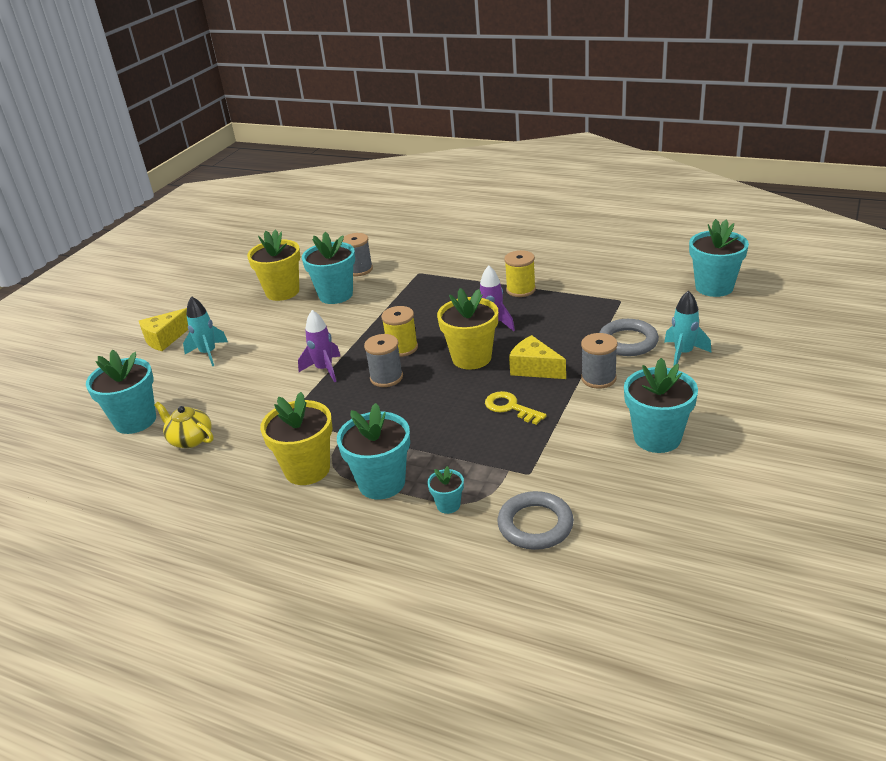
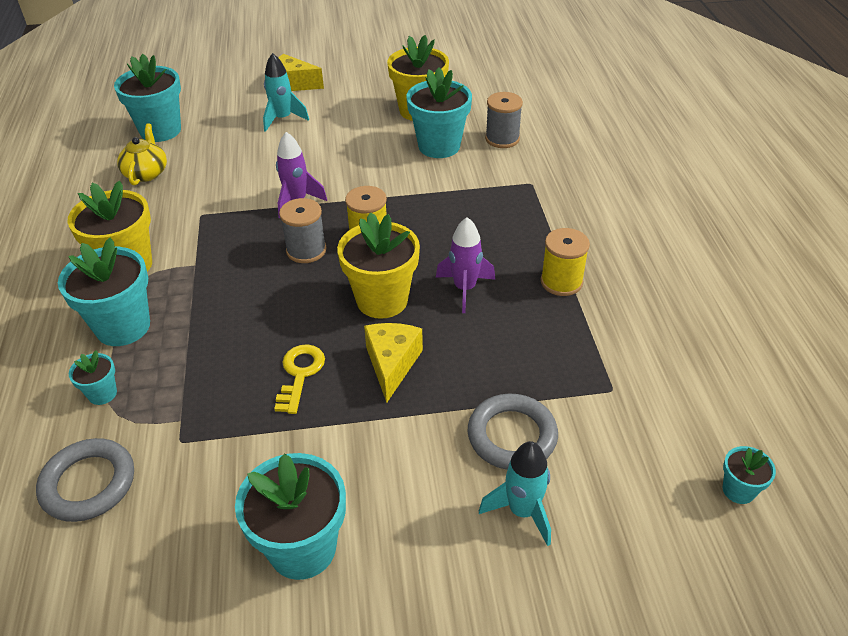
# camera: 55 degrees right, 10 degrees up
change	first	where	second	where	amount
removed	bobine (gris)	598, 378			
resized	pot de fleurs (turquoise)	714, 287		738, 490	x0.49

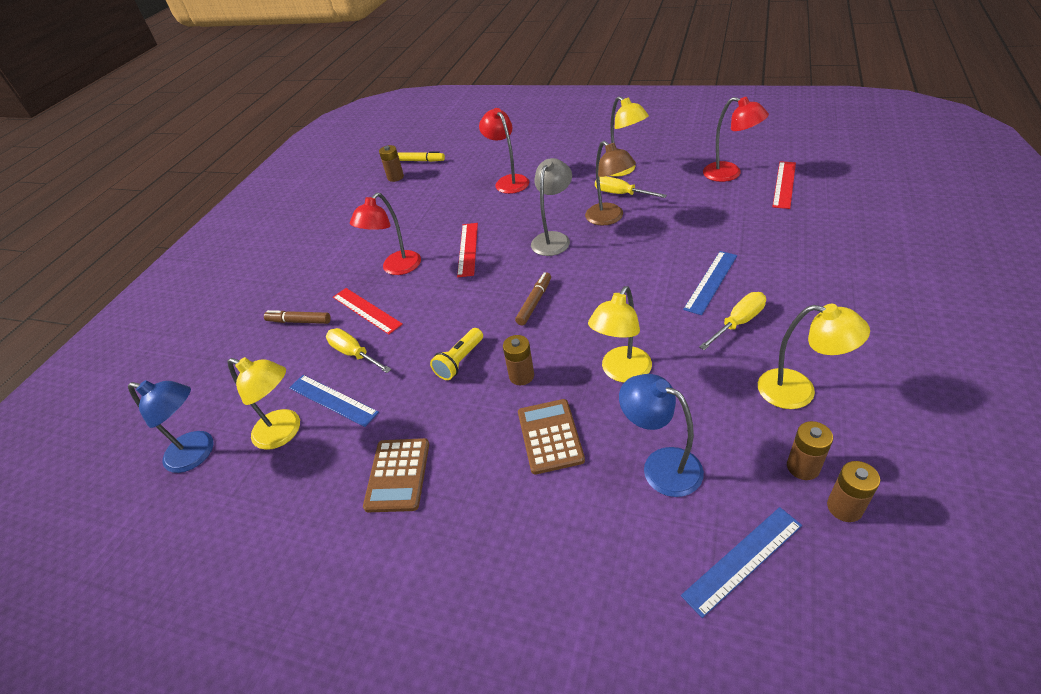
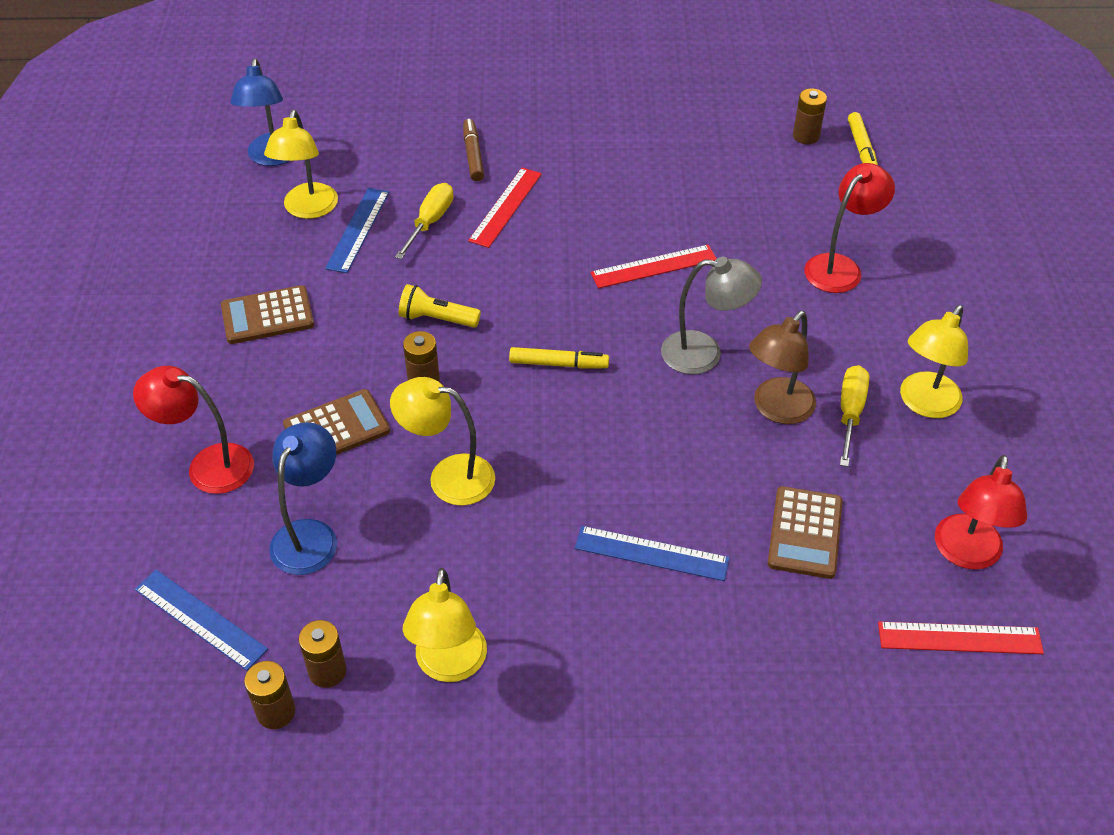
# camera: 65 degrees right, 5 degrees up
change	first	where	second	where	amount
removed	tournevis (jaune)	739, 322			
added			calculatrice (marron)	804, 533	
moved	lampe (rouge)	396, 268		208, 466	
recoloured	feutre (marron)	534, 302	feutre (jaune)	558, 364	

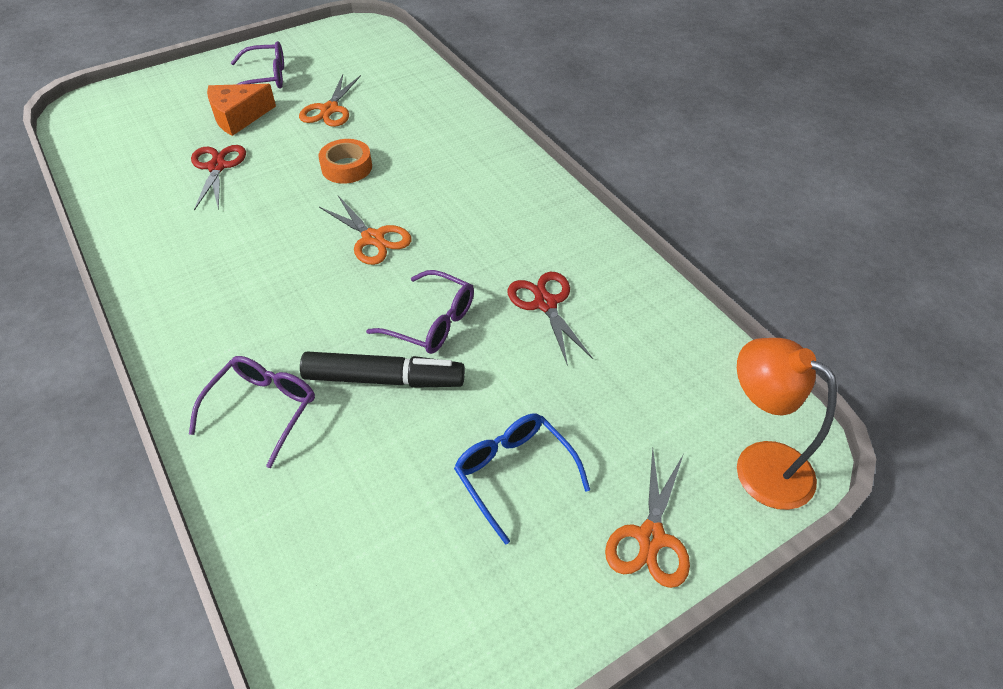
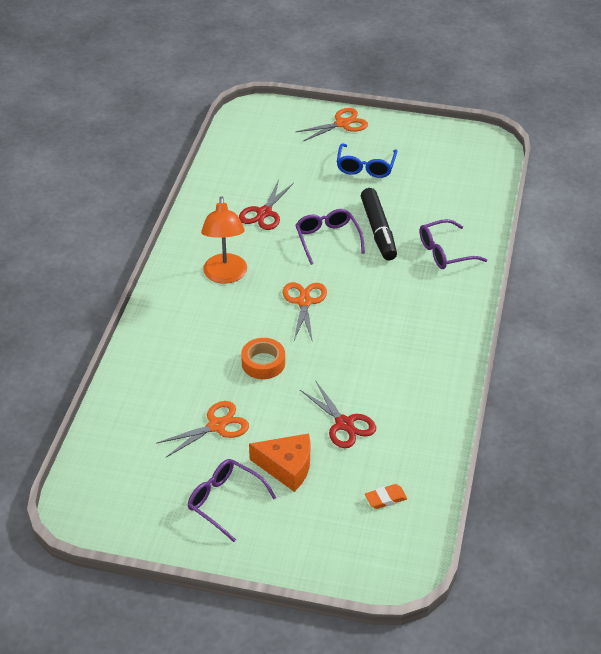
# camera: 135 degrees left, 5 degrees down
change	first	where	second	where	amount
added			gomme (orange)	385, 498	
moved	lampe (orange)	759, 465		225, 276	
turned	ciseaux (rouge)	217, 167		344, 424	75 degrees counterclockwise
turned	feutre (noir)	383, 379		378, 230	150 degrees counterclockwise

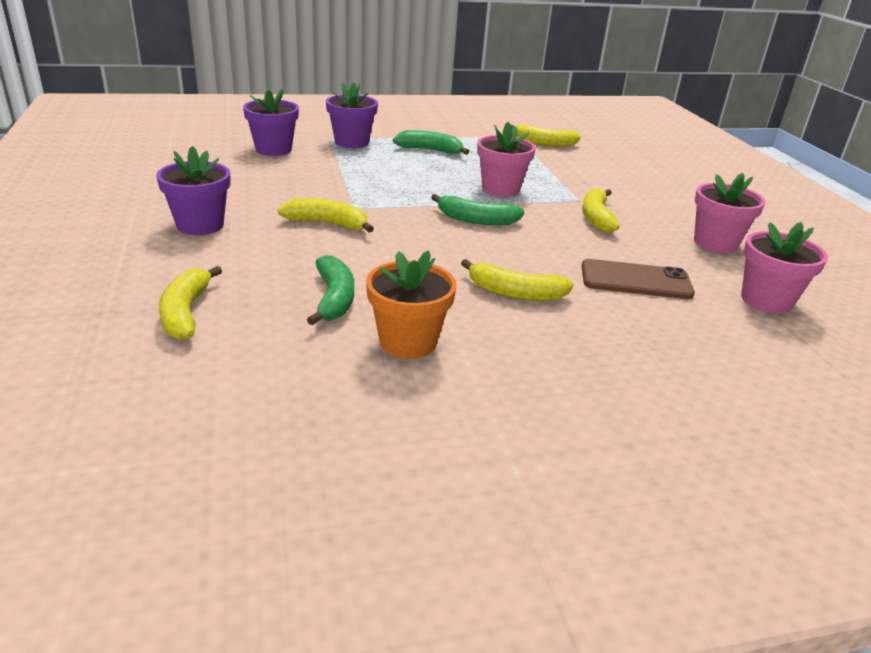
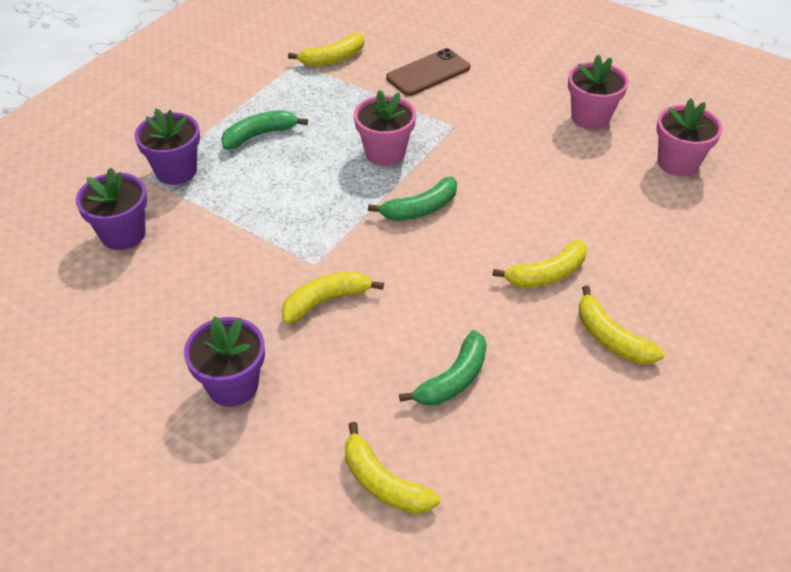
# camera: 40 degrees left, 15 degrees up
change	first	where	second	where	amount
removed	pot de fleurs (orange)	408, 342			
moved	téléphone (marron)	636, 280		428, 73	
moved	banane (jaune)	596, 218		611, 338	
turned	banane (vert)	334, 299		453, 379	90 degrees clockwise

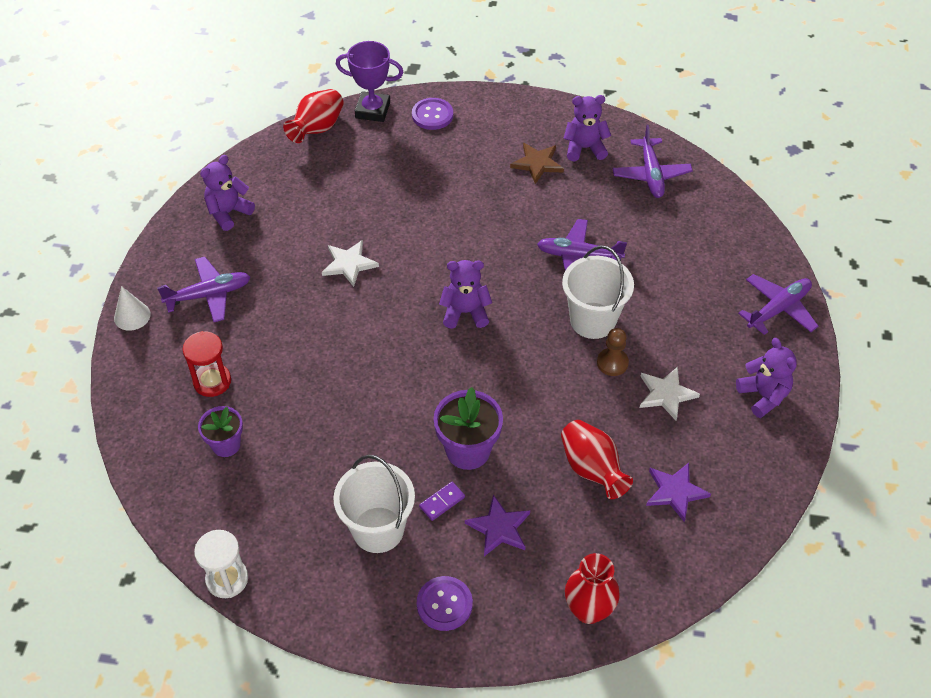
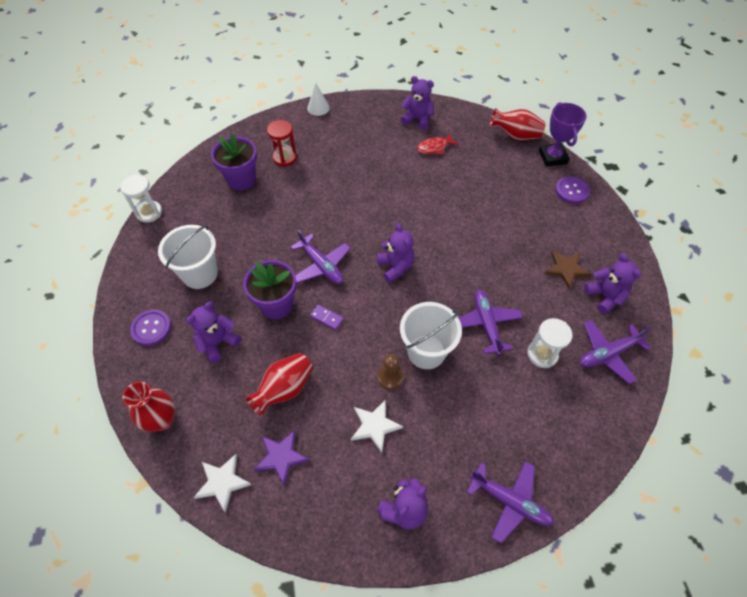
# camera: 70 degrees right, 5 degrees up
change	first	where	second	where	amount
added			poisson (rouge)	434, 147	
added			sablier (blanc)	542, 354	
moved	avion (violet)	209, 295		321, 265	
moved	étoile (blanc)	349, 264		222, 482	
moved	domino (violet)	442, 502		327, 318	
replaced	étoile (violet)	499, 528	ours en peluche (violet)	218, 342	
resized	pot de fleurs (violet)	226, 444		241, 180	x1.55

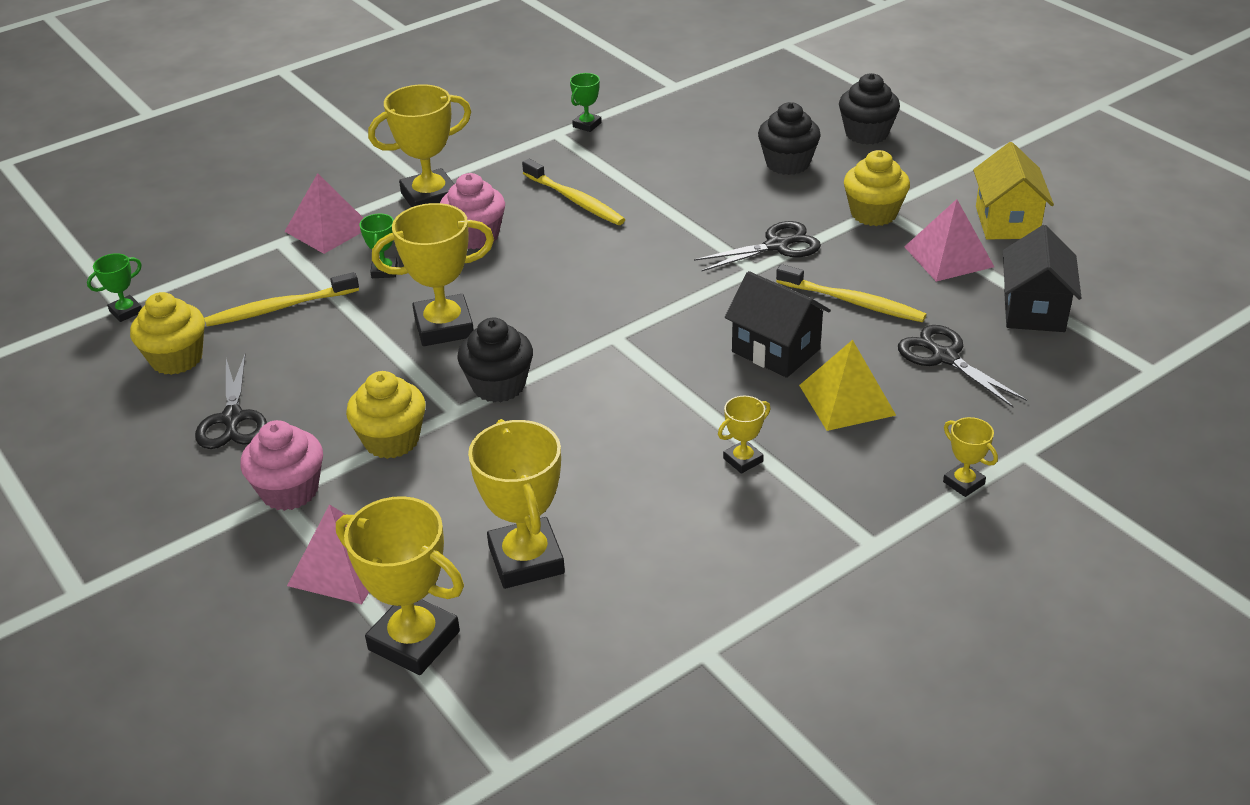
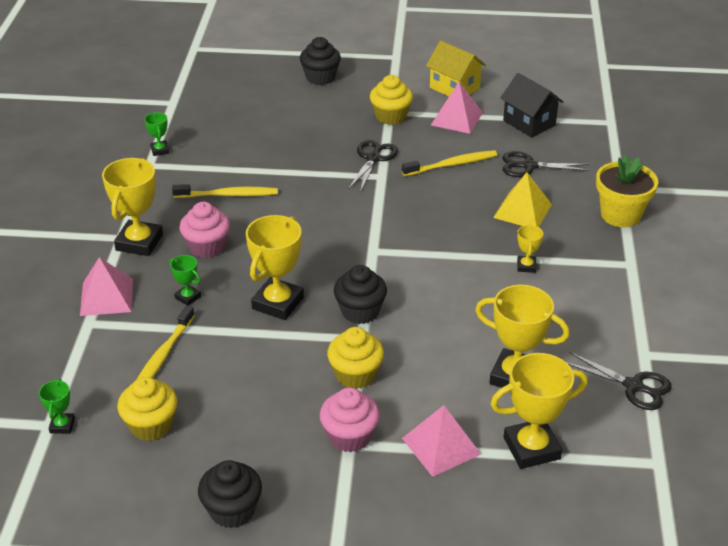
# camera: 50 degrees left, 0 degrees up
change	first	where	second	where	amount
removed	maison (noir)	776, 350			
moved	ciseaux (noir)	232, 418		633, 386	
moved	muffin (noir)	787, 163		232, 510	
replaced	trophée (jaune)	963, 483	pot de fleurs (jaune)	620, 215	

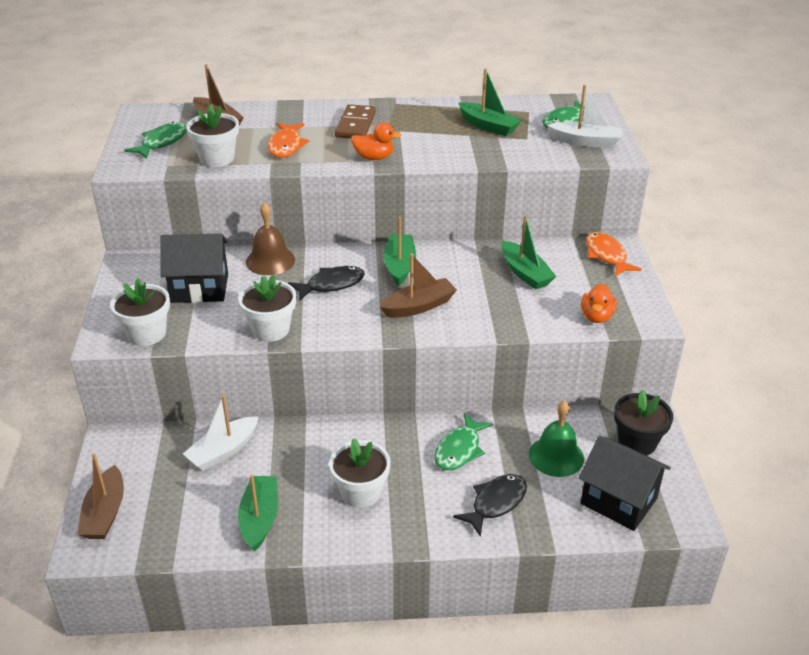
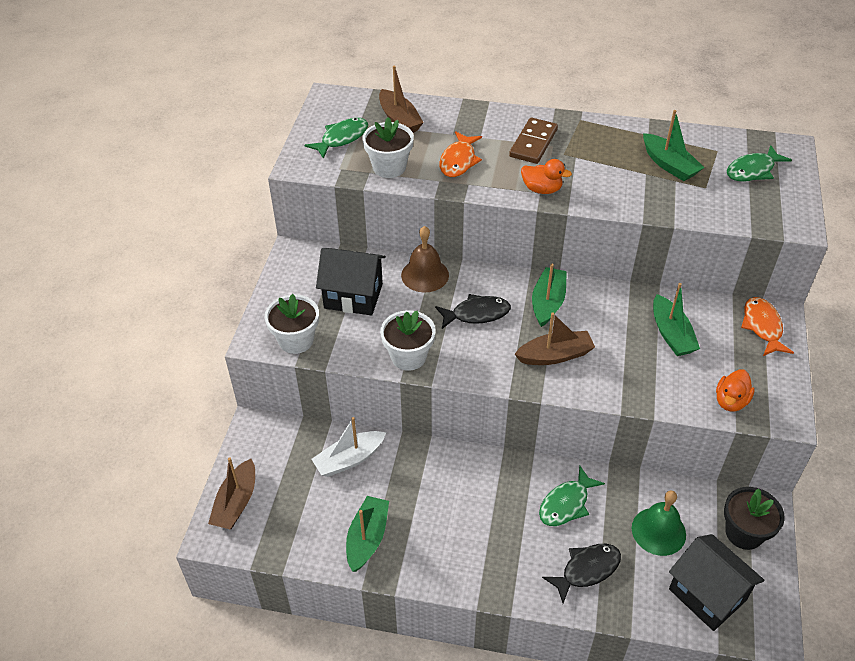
# camera: 15 degrees right, 10 degrees up
change	first	where	second	where	amount
removed	pot de fleurs (blanc)	360, 492			
removed	bateau (blanc)	585, 142			

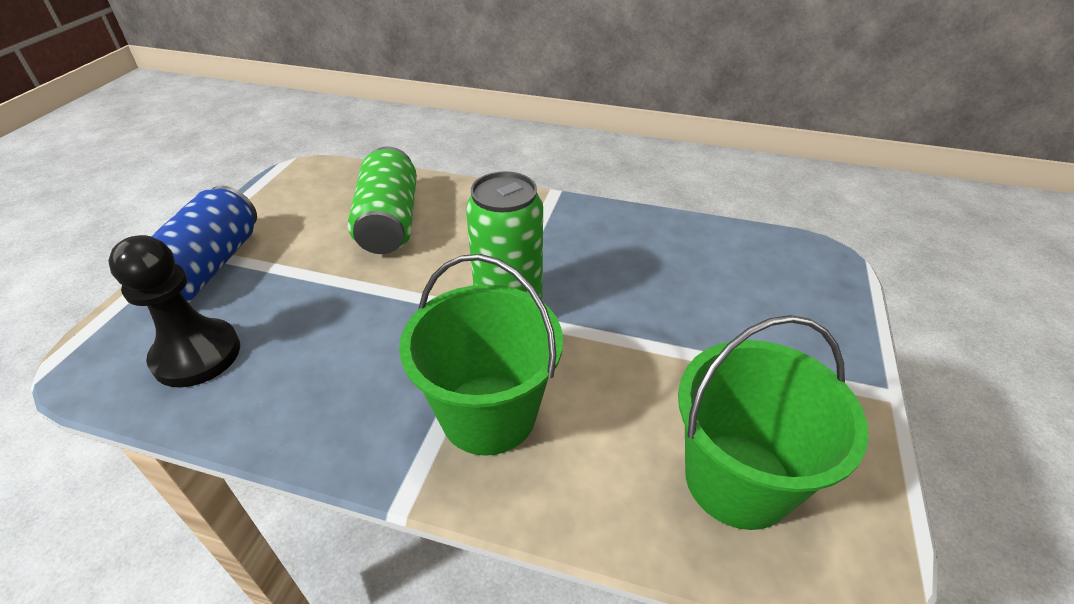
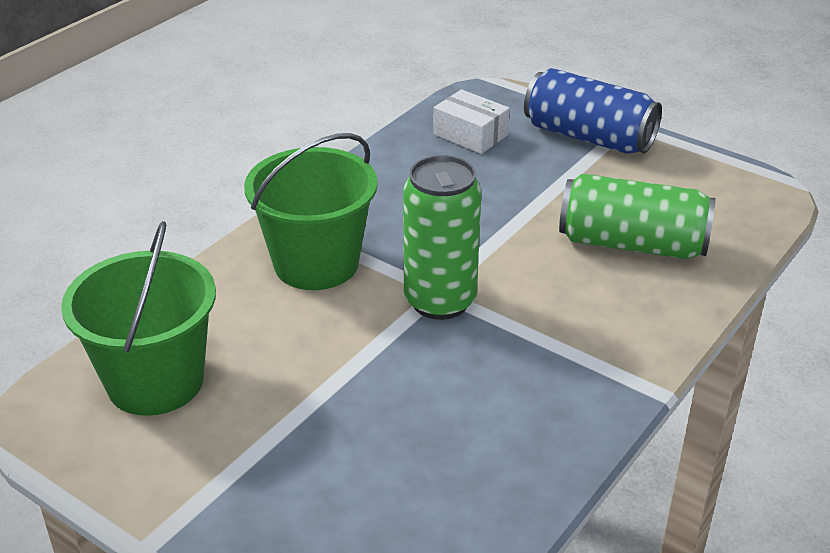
# camera: 110 degrees right, 5 degrees down
change	first	where	second	where	amount
replaced	pion (noir)	197, 355	boîte (blanc)	470, 135	

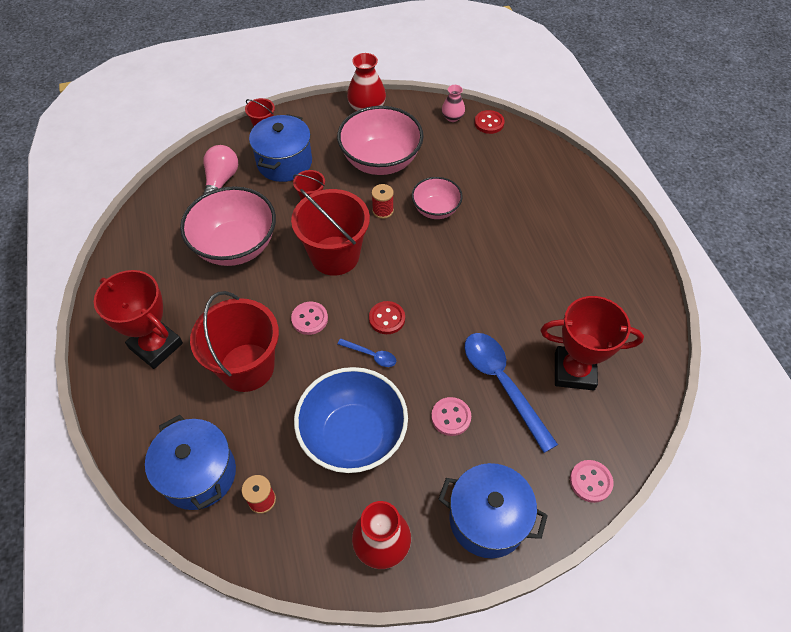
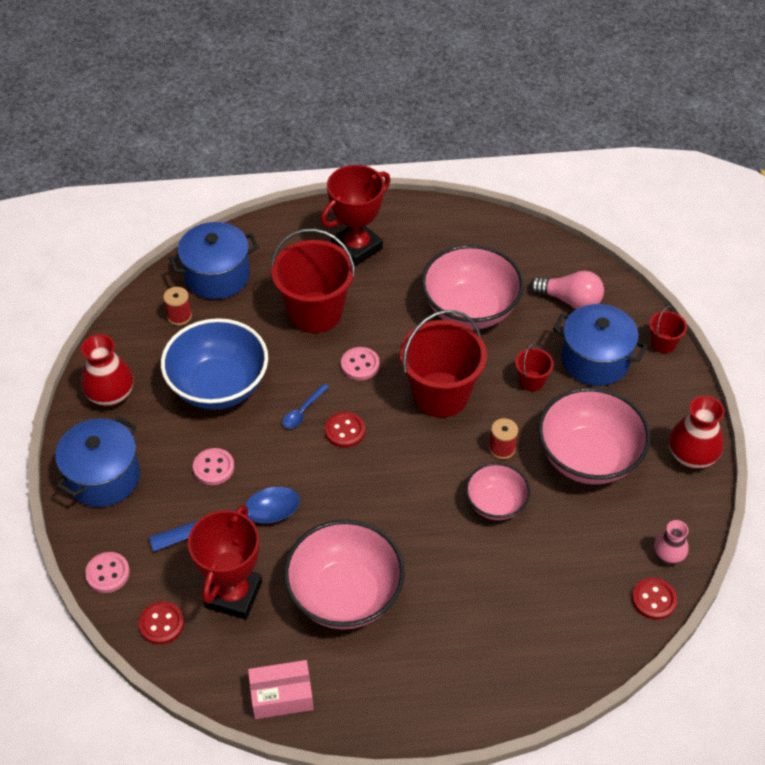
# camera: 100 degrees right, 5 degrees down
change	first	where	second	where	amount
added			bouton (rouge)	161, 624	
added			boîte (rose)	281, 696	
added			bol (rose)	345, 595	

